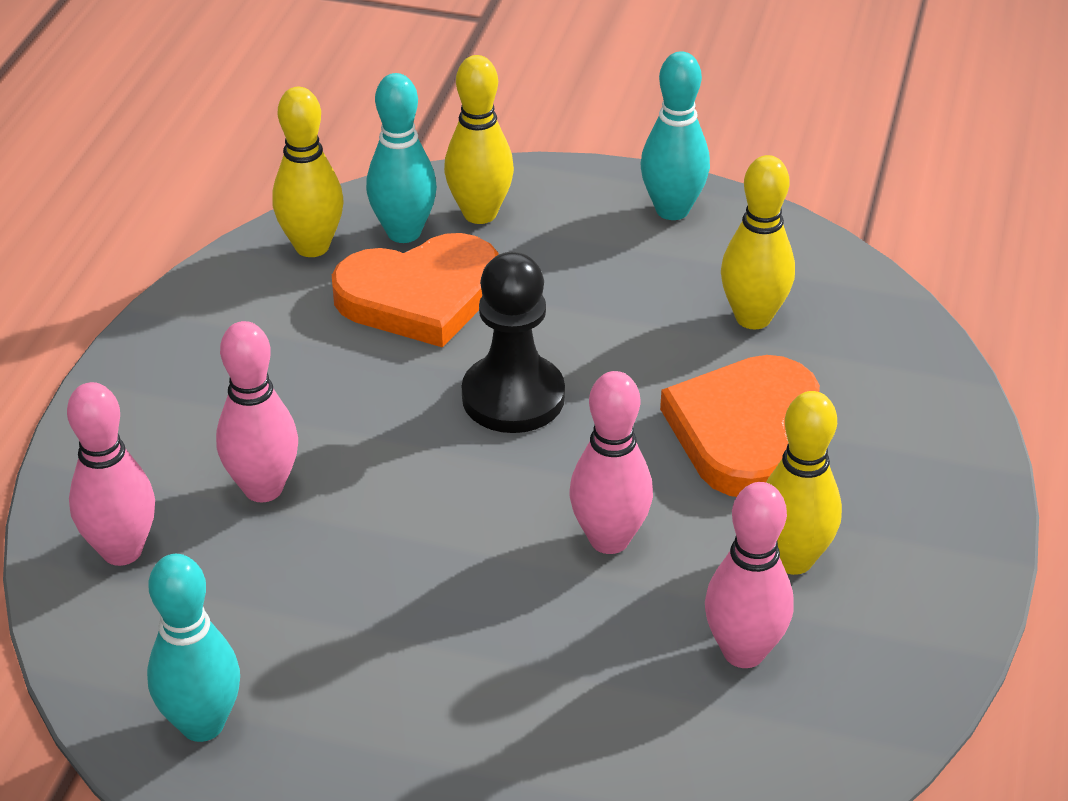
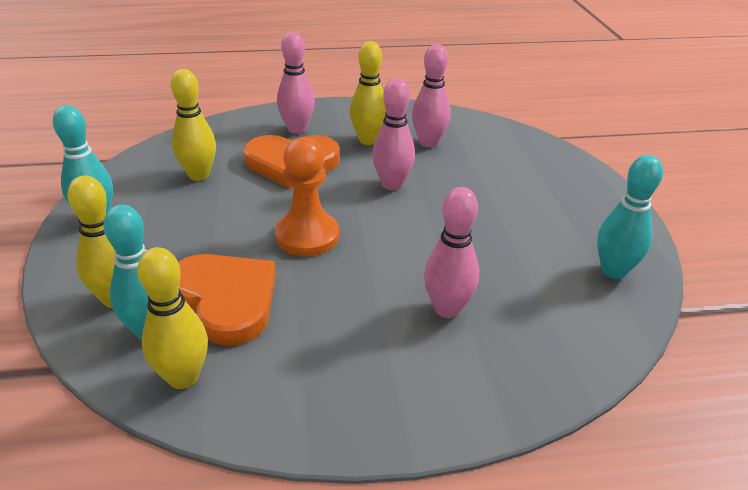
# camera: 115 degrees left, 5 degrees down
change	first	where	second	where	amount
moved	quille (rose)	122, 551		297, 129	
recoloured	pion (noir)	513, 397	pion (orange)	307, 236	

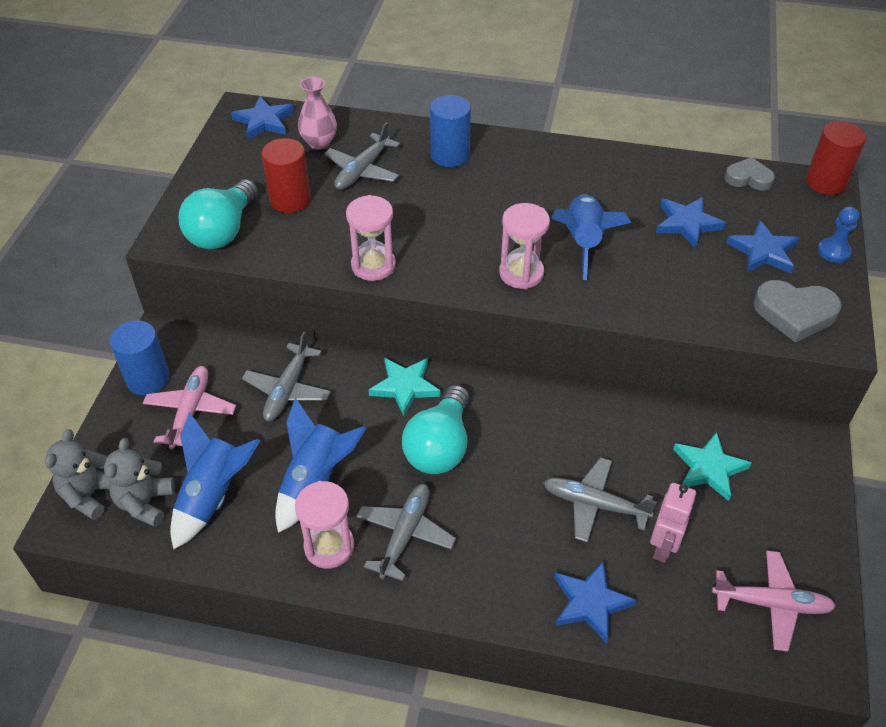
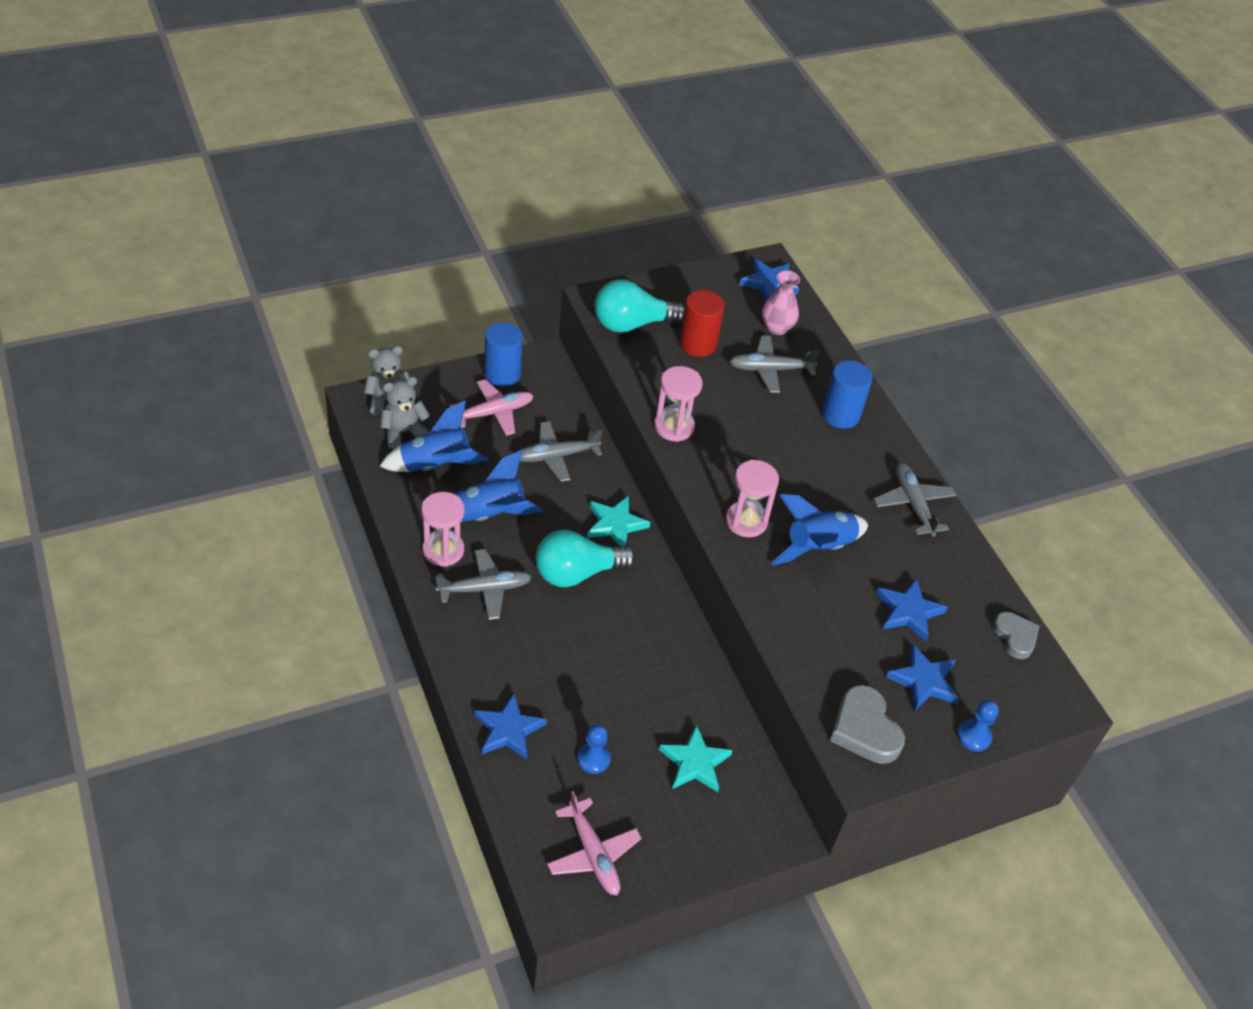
# camera: 50 degrees right, 0 degrees up
change	first	where	second	where	amount
removed	cylindre (rouge)	825, 182			
moved	avion (gris)	595, 505		913, 504	
replaced	robot (rose)	663, 546	pion (bleu)	593, 759	

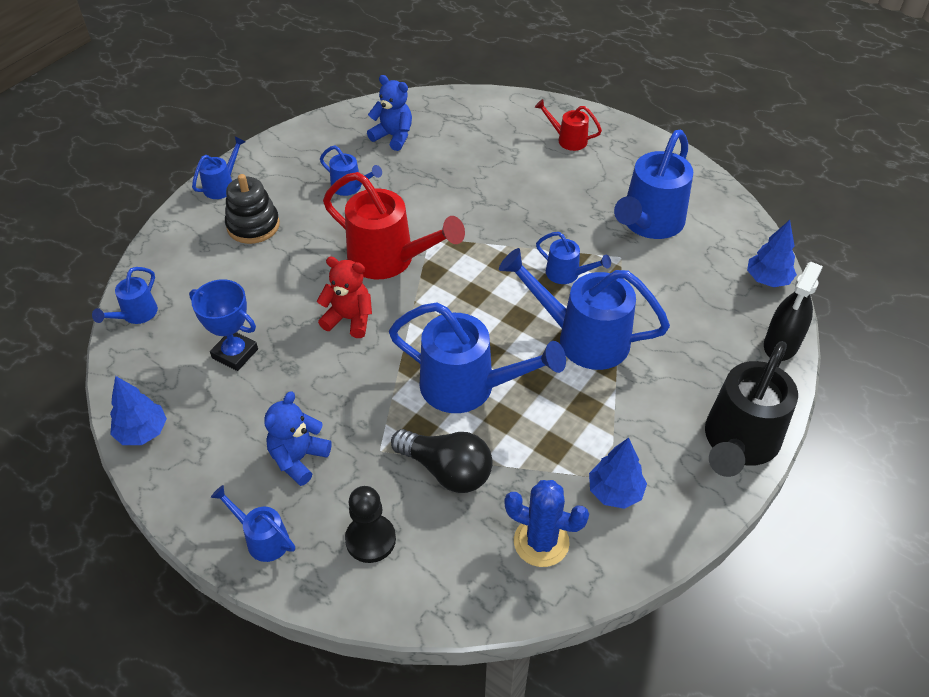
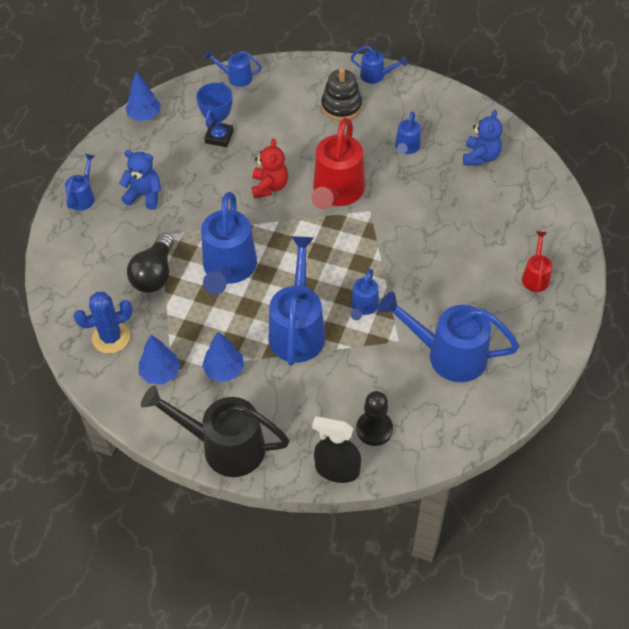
# camera: 75 degrees right, 5 degrees up
change	first	where	second	where	amount
moved	pion (noir)	370, 539		374, 429	
moved	arbre (bleu)	767, 279		224, 370	
turned	cactus (bleu)	541, 542		111, 338	60 degrees clockwise

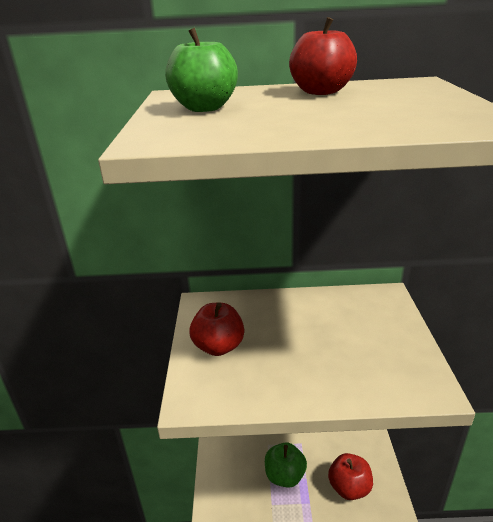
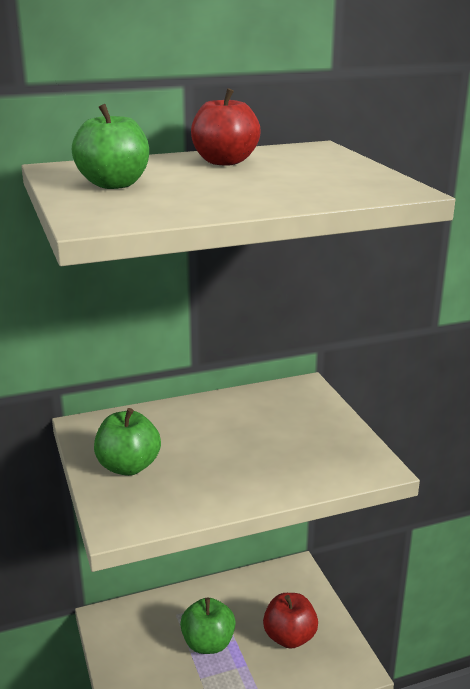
# camera: 20 degrees left, 5 degrees down
change	first	where	second	where	amount
recoloured	pomme (rouge)	219, 346	pomme (vert)	128, 466	

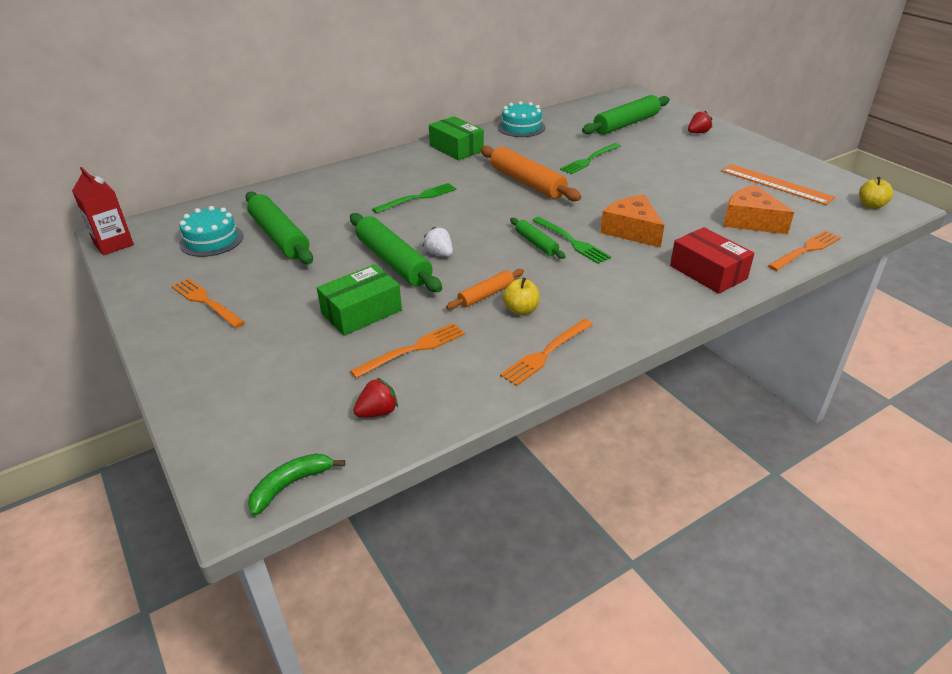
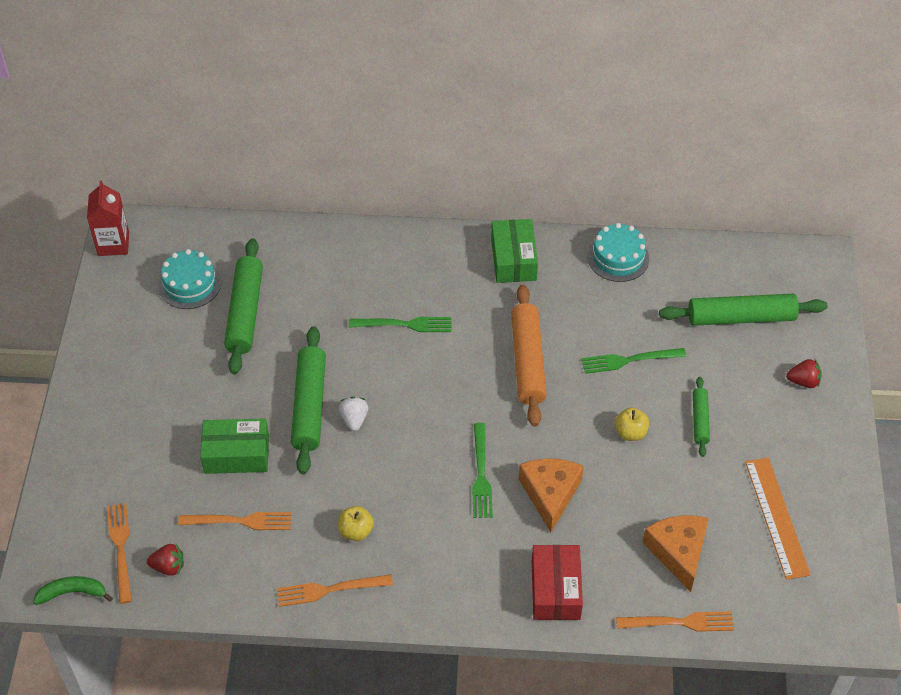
# camera: 35 degrees right, 15 degrees up
change	first	where	second	where	amount
removed	rouleau à pâtisserie (orange)	486, 295			
moved	fourchette (orange)	205, 301		120, 548	
moved	rouleau à pâtisserie (vert)	536, 243		699, 420	
moved	pomme (jaune)	871, 205		630, 433	

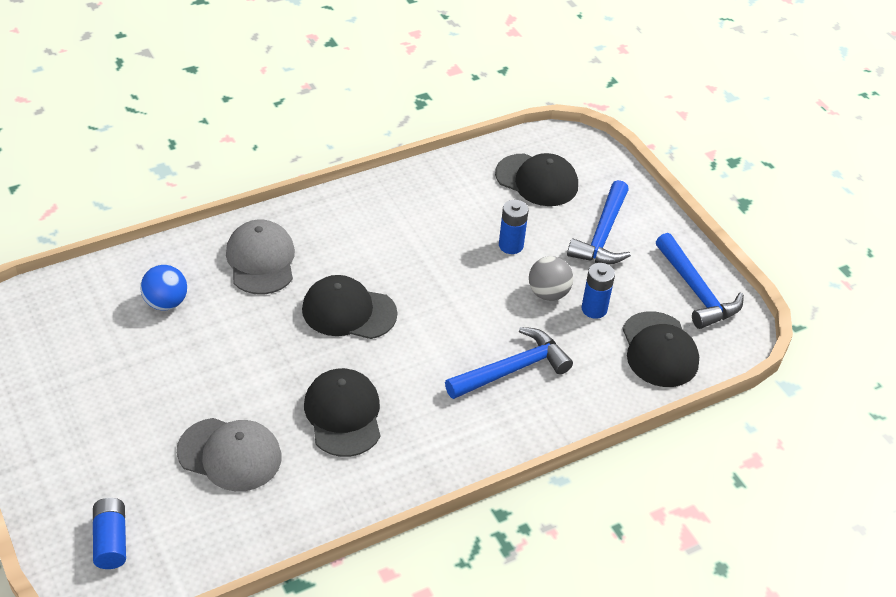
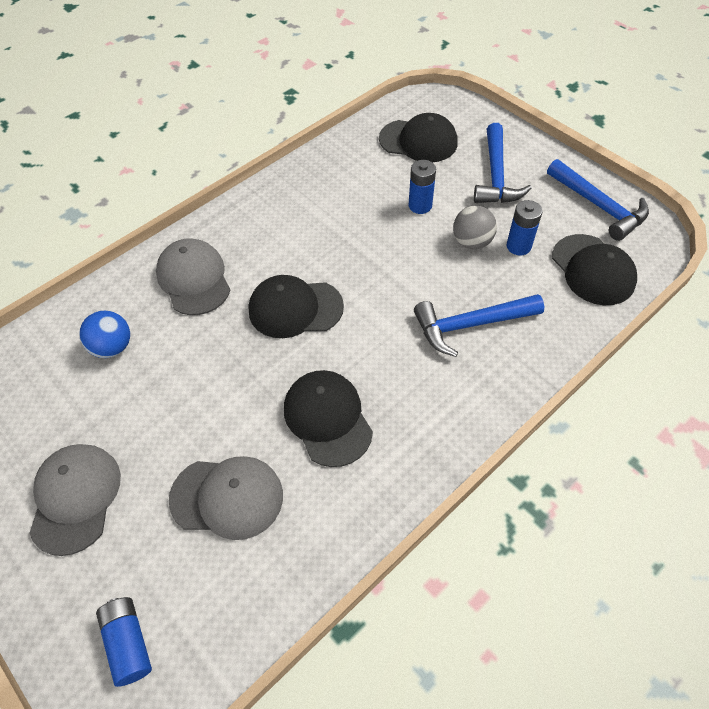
# camera: 10 degrees left, 10 degrees up
change	first	where	second	where	amount
added			casquette (gris)	75, 498	
turned	marteau (bleu)	512, 369		470, 325	150 degrees counterclockwise

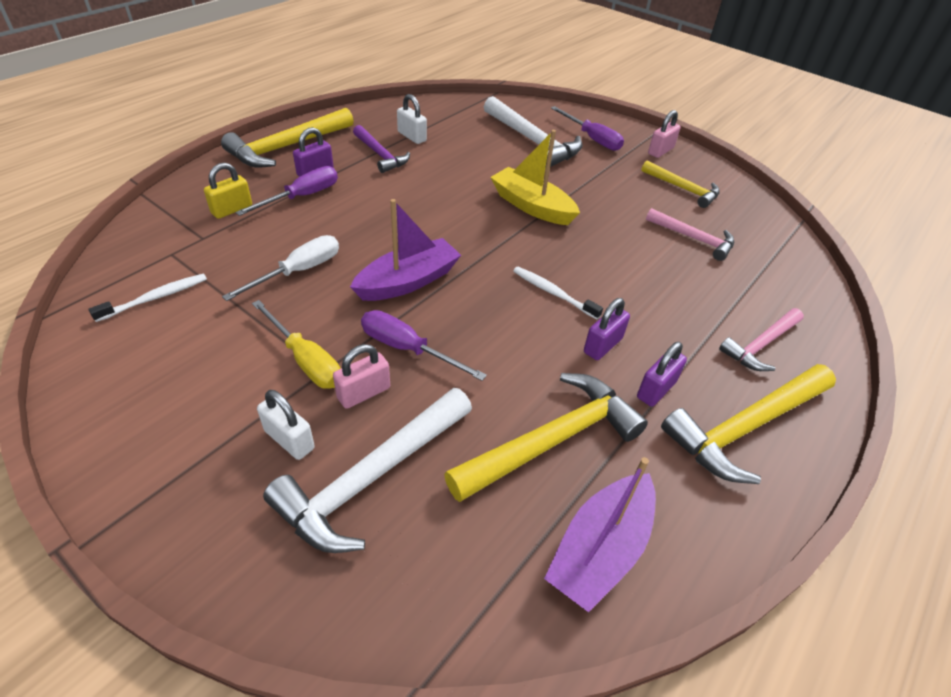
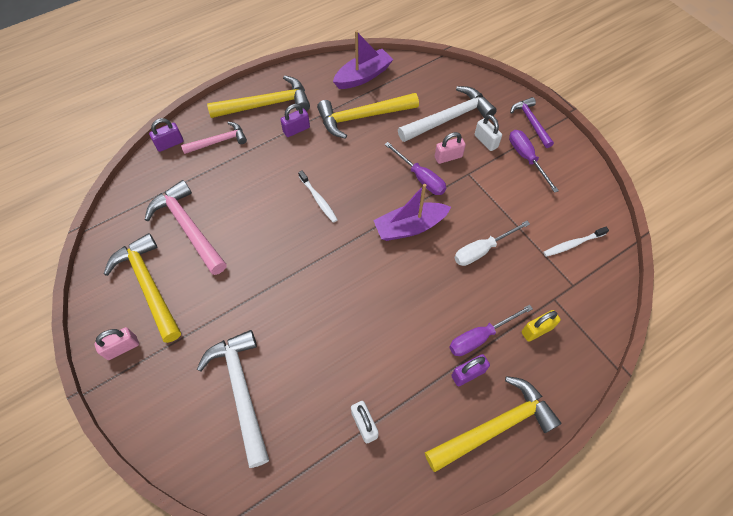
# camera: 160 degrees left, 15 degrees up
change	first	where	second	where	amount
removed	tournevis (jaune)	305, 360			
removed	bateau (jaune)	532, 206			
moved	marteau (violet)	380, 155		531, 122	
moved	tournevis (violet)	592, 138		526, 158	
moved	cadenas (violet)	602, 345		170, 144	
resized	marteau (jaune)	683, 189		148, 285	x1.64
resized	marteau (rose)	693, 238		188, 228	x1.64

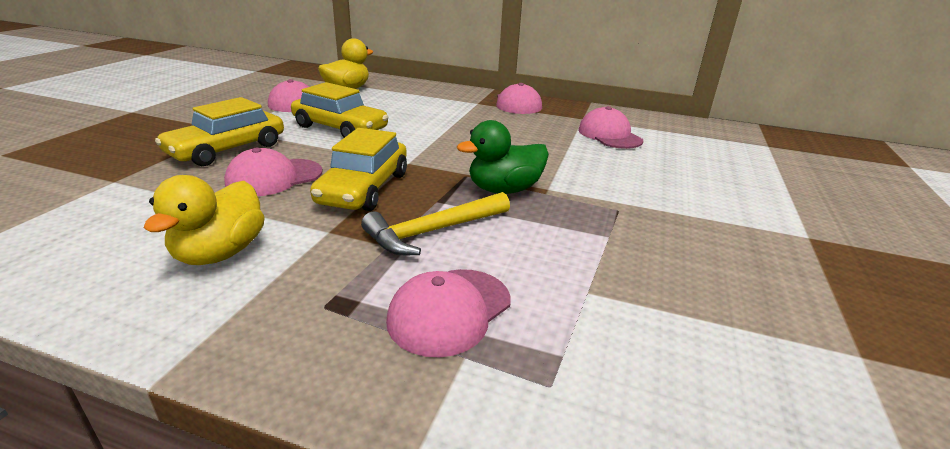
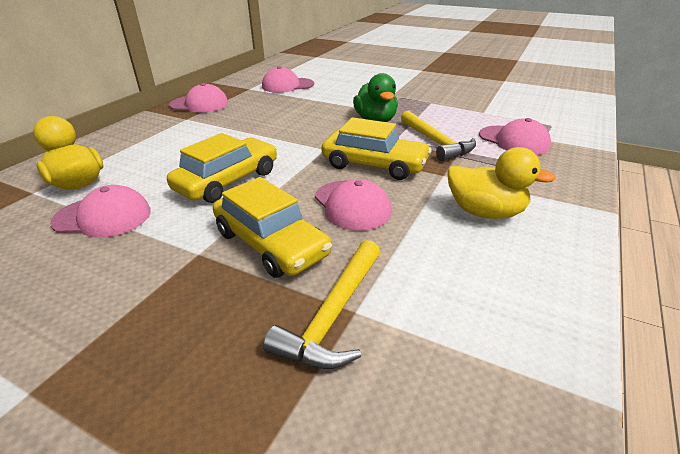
# camera: 80 degrees left, 5 degrees up
change	first	where	second	where	amount
added			marteau (jaune)	334, 314	

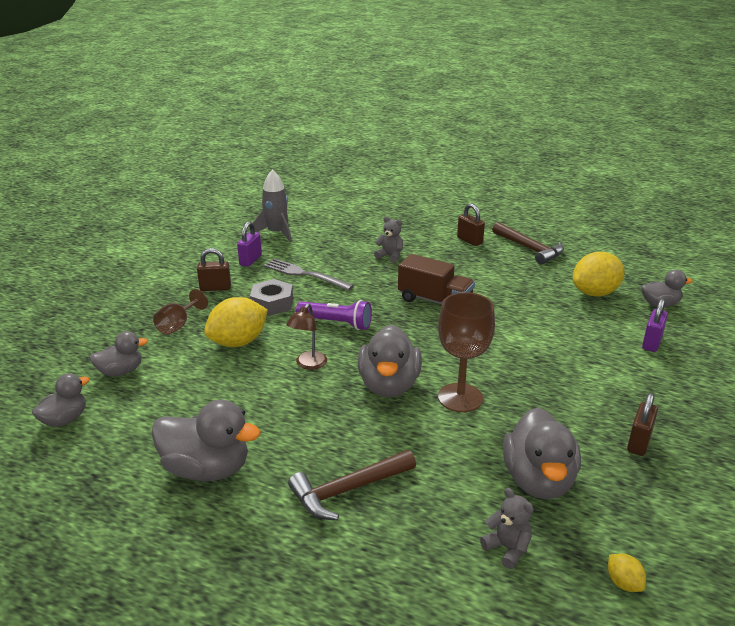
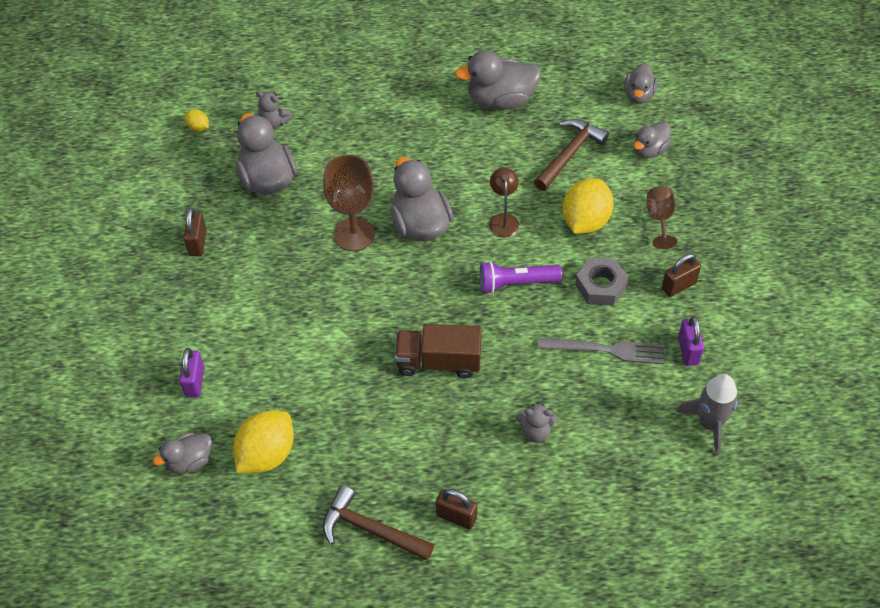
# camera: 155 degrees right, 25 degrees up
change	first	where	second	where	amount
moved	marteau (marron)	347, 490		569, 154	

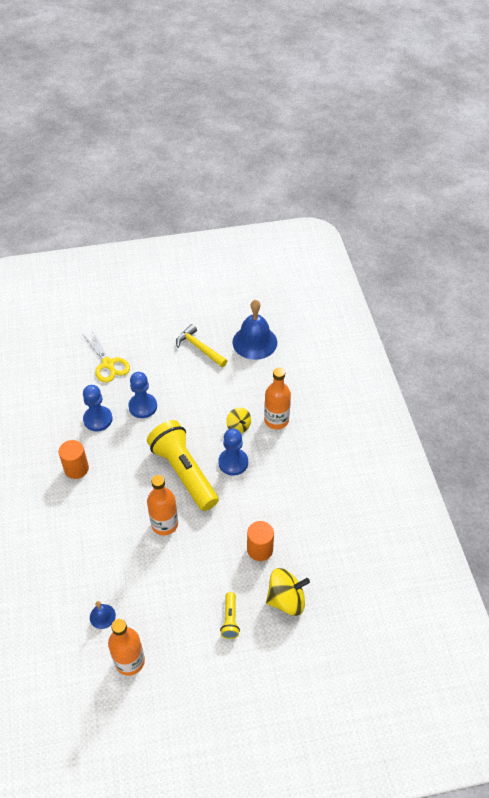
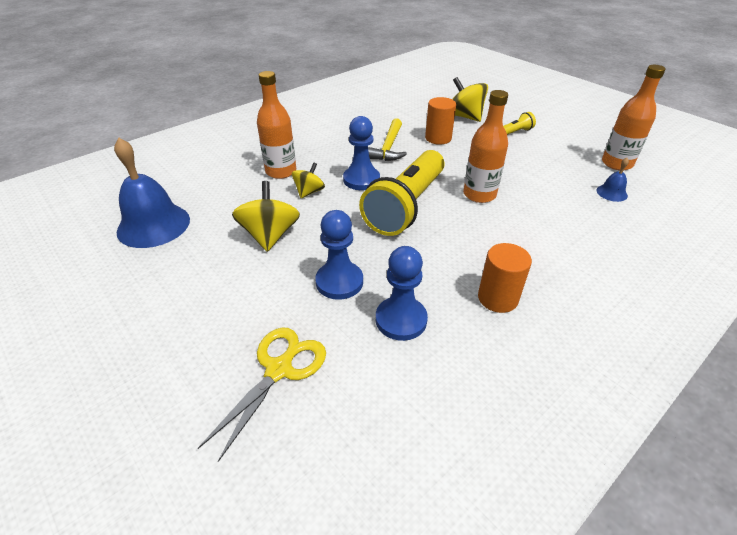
# camera: 120 degrees left, 10 degrees down
change	first	where	second	where	amount
added			toupie (jaune)	270, 235	
moved	marteau (jaune)	199, 348		388, 147	

